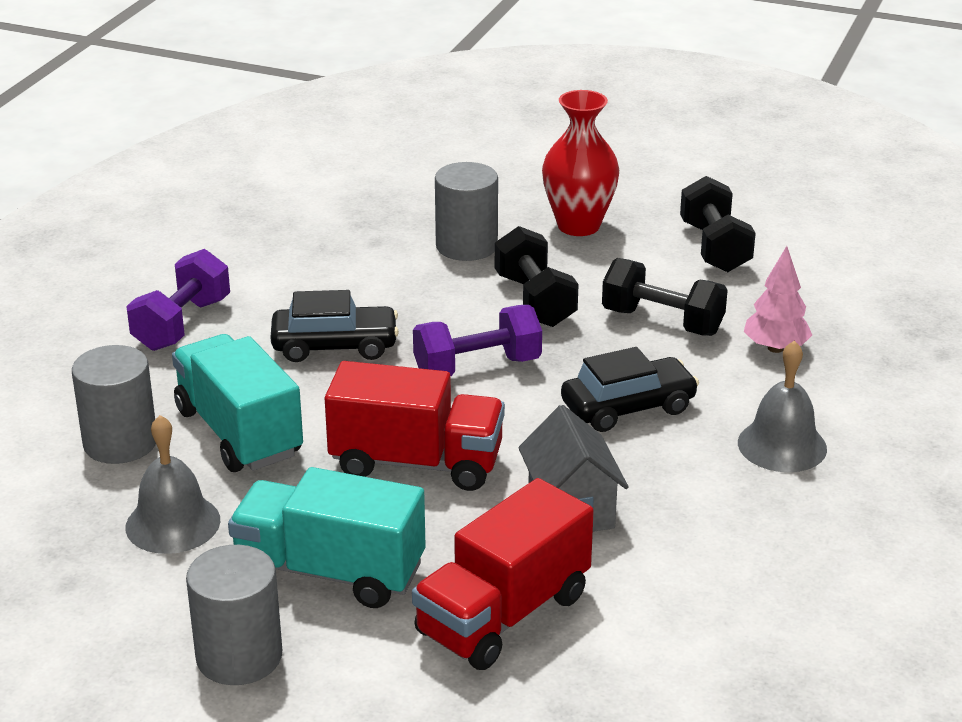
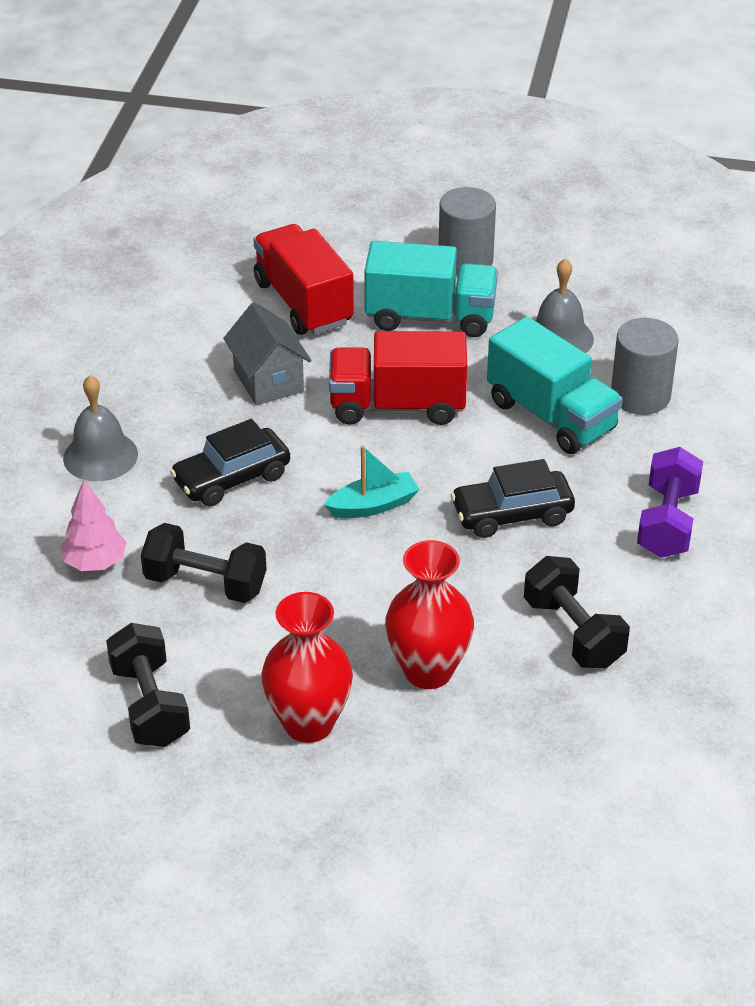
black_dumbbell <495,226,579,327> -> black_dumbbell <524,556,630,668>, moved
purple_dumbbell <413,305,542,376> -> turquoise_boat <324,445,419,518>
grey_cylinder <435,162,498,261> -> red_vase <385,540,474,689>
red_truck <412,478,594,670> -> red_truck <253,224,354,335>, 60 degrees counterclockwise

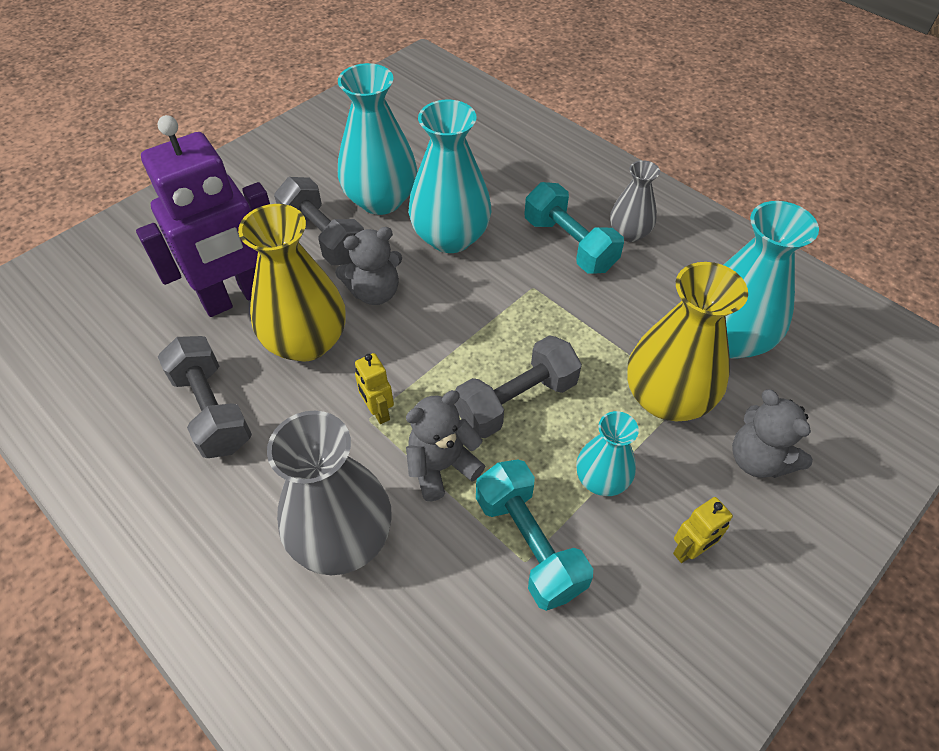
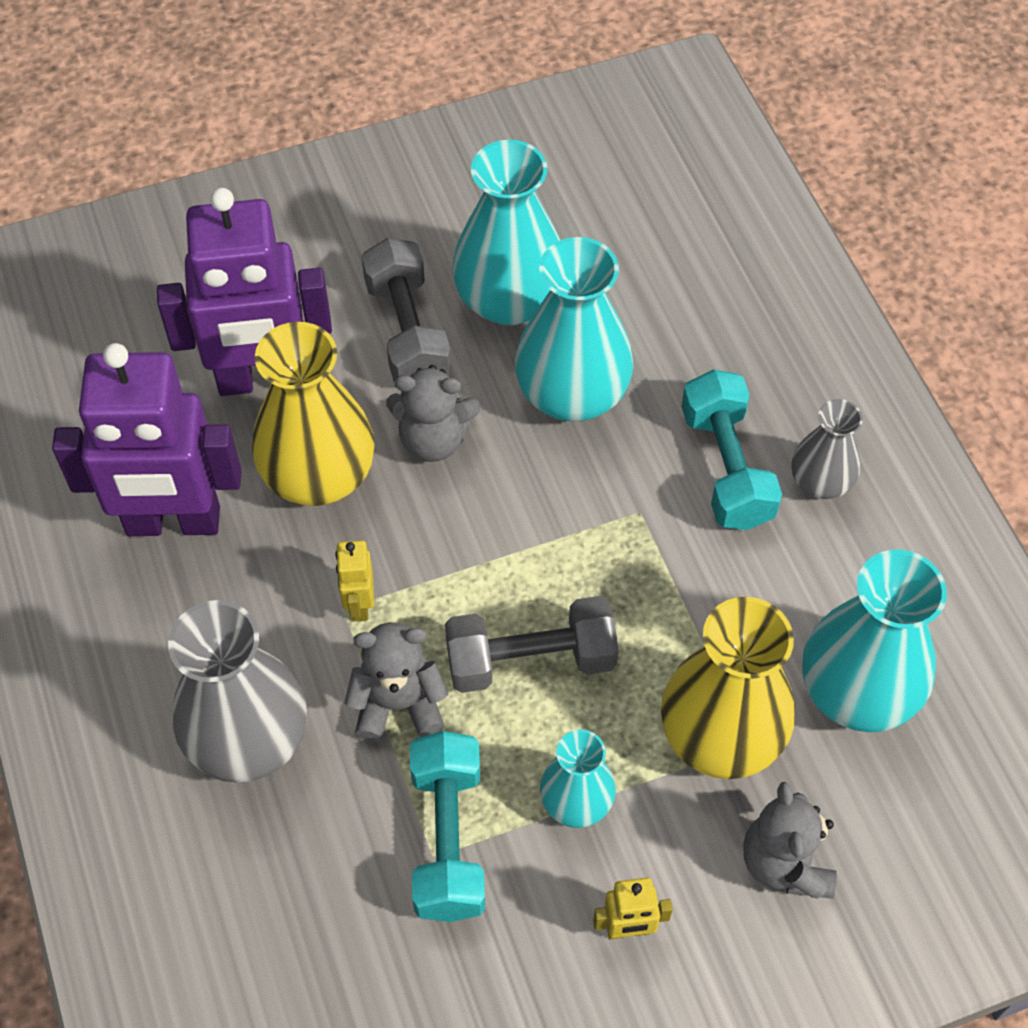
grey_dumbbell <158,336,252,458> -> purple_robot <52,343,242,536>

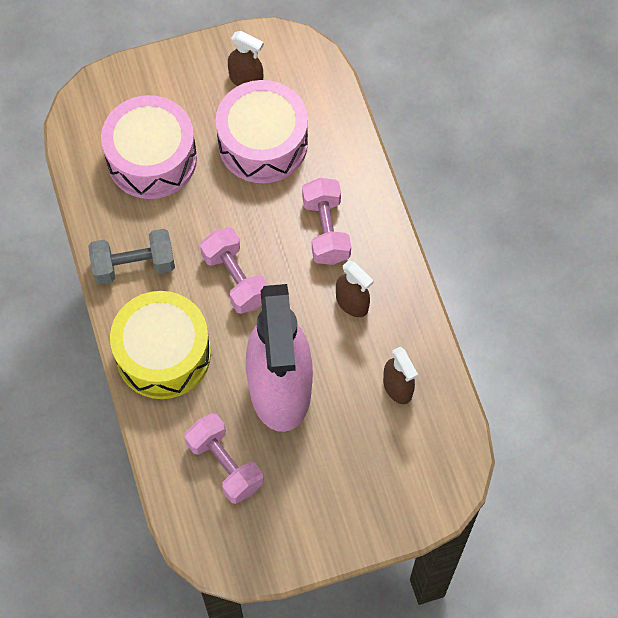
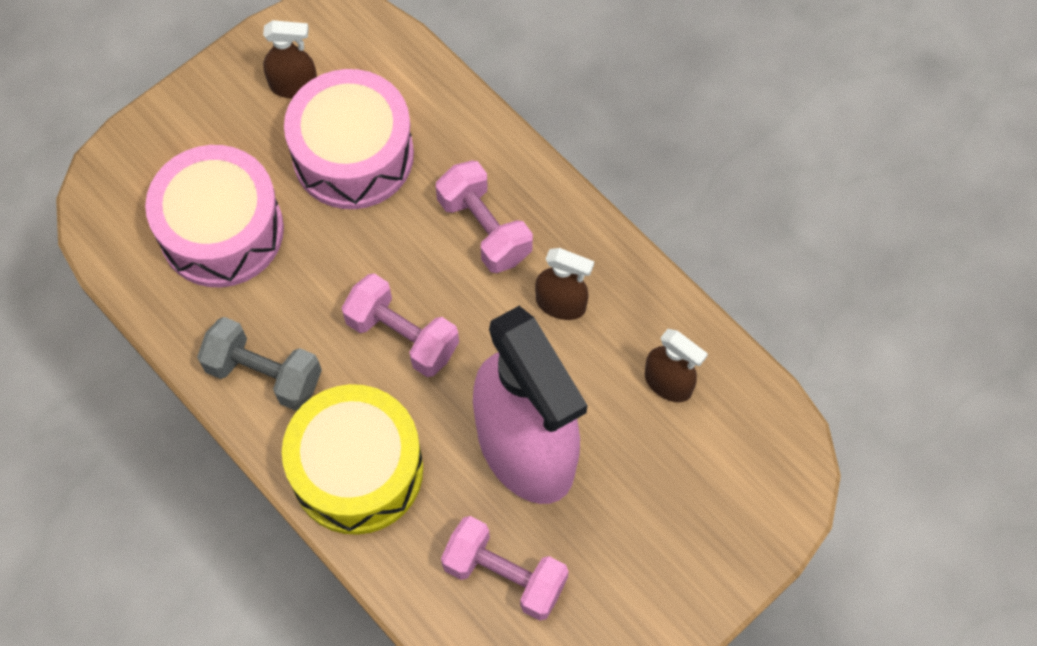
grey_dumbbell <88,229,175,284> -> grey_dumbbell <197,317,322,411>, 60 degrees clockwise

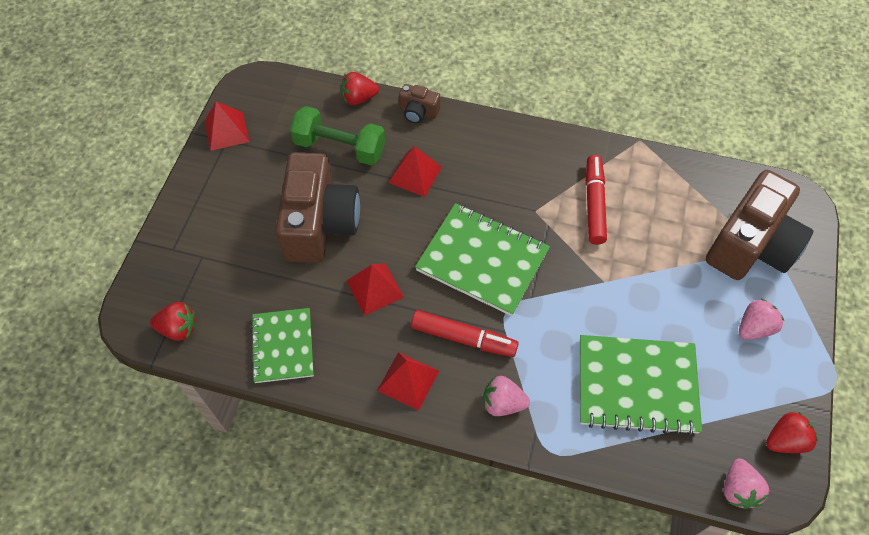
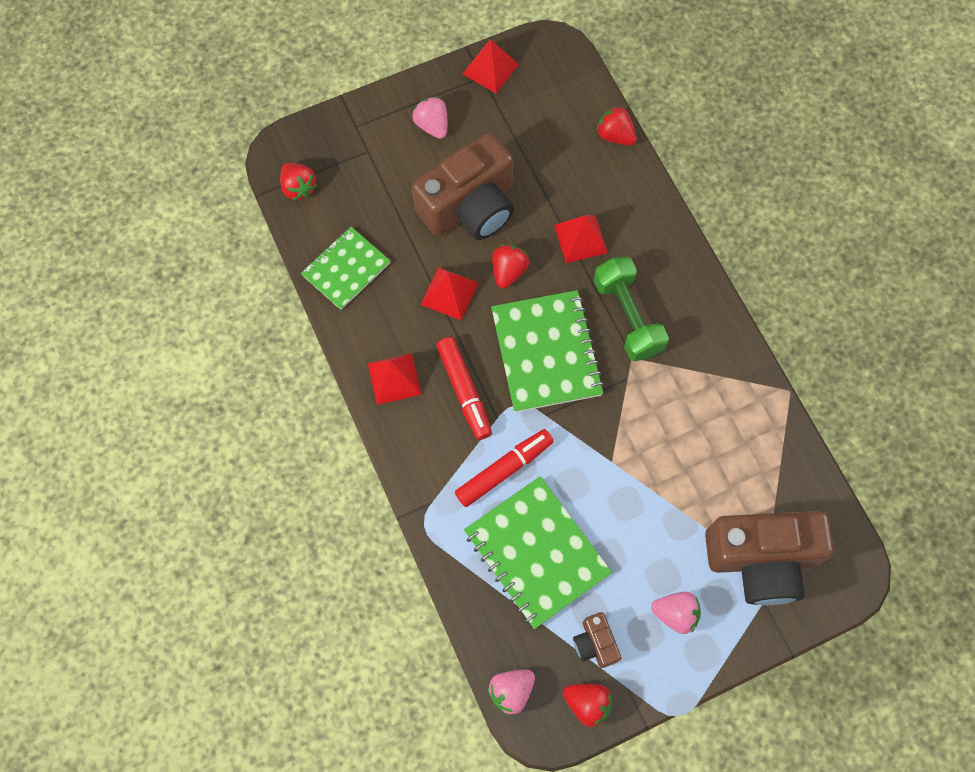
none -> red_strawberry <492,245,529,288>
green_dumbbell <290,106,385,165> -> green_dumbbell <593,257,669,361>, moved
brown_camera <399,84,440,123> -> brown_camera <573,612,621,668>, moved
pink_strawberry <484,376,530,416> -> pink_strawberry <412,96,447,139>, moved
red_marker <586,155,607,245> -> red_marker <455,429,554,507>, moved

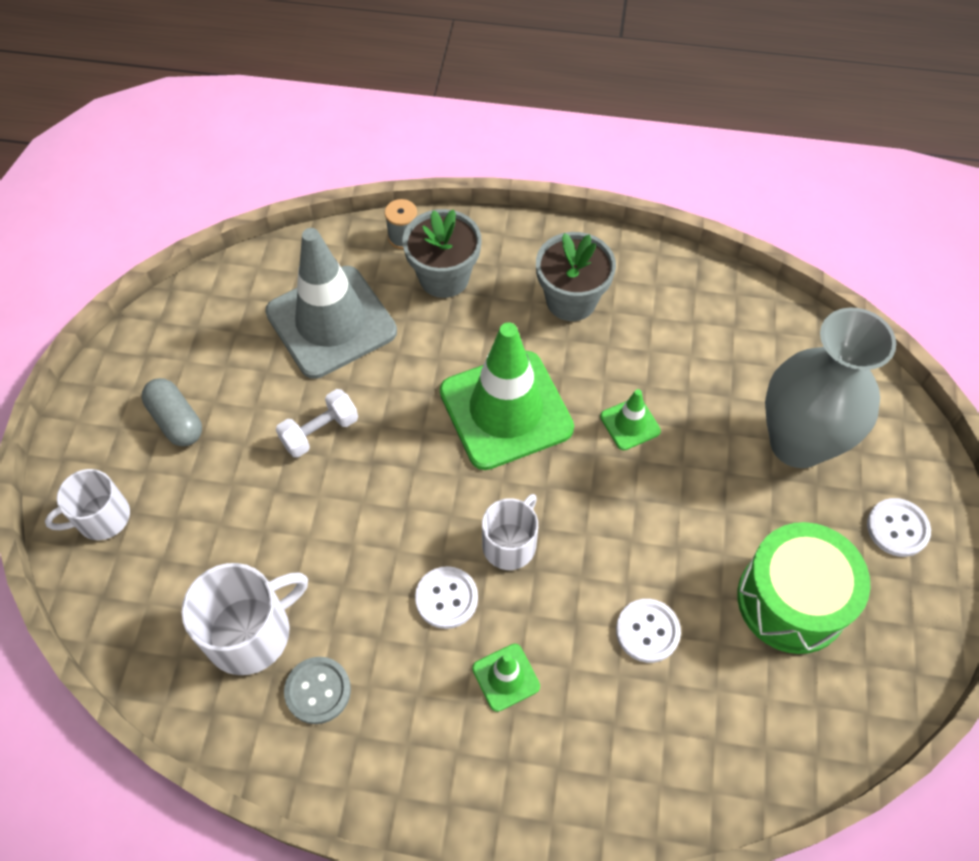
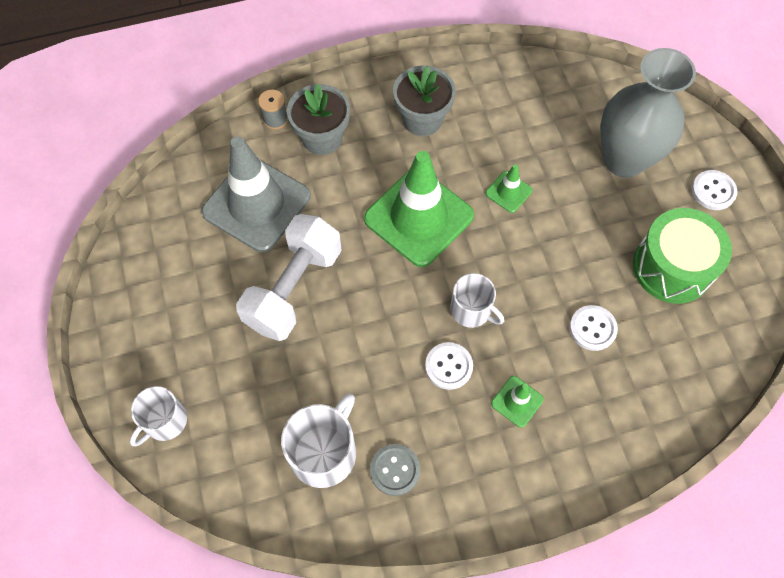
grey_capsule <142,378,202,446> -> none
white_mug <482,494,538,570> -> white_mug <450,273,504,328>, 120 degrees clockwise
white_dumbbell <276,389,358,458> -> white_dumbbell <236,214,342,341>, x1.95

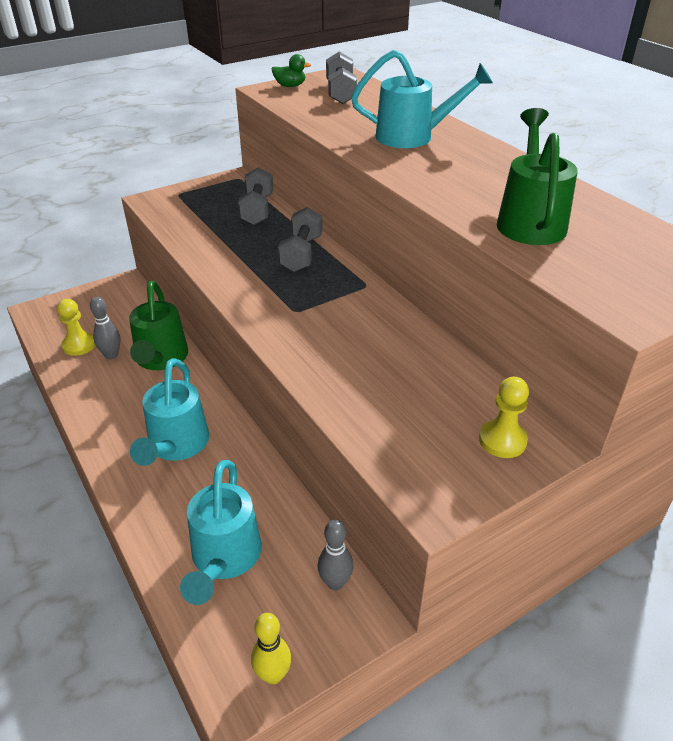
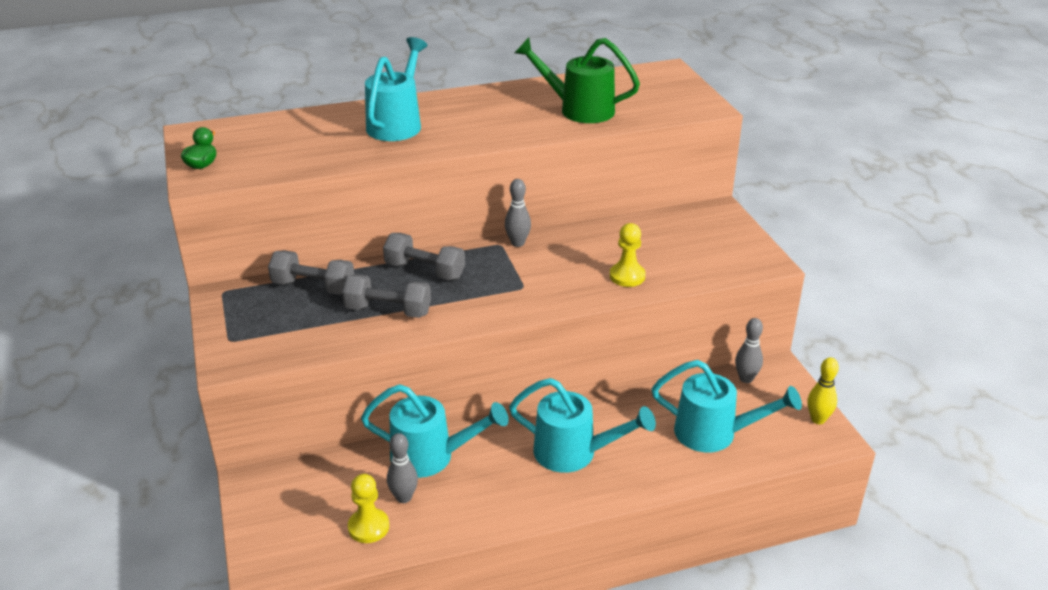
none -> grey_bowling_pin <505,179,531,247>
grey_dumbbell <326,51,357,104> -> grey_dumbbell <342,274,431,318>, moved
yellow_pawn <479,377,529,458> -> yellow_pawn <610,223,646,287>, moved
green_watering_can <129,281,188,370> -> turquoise_watering_can <361,384,509,478>

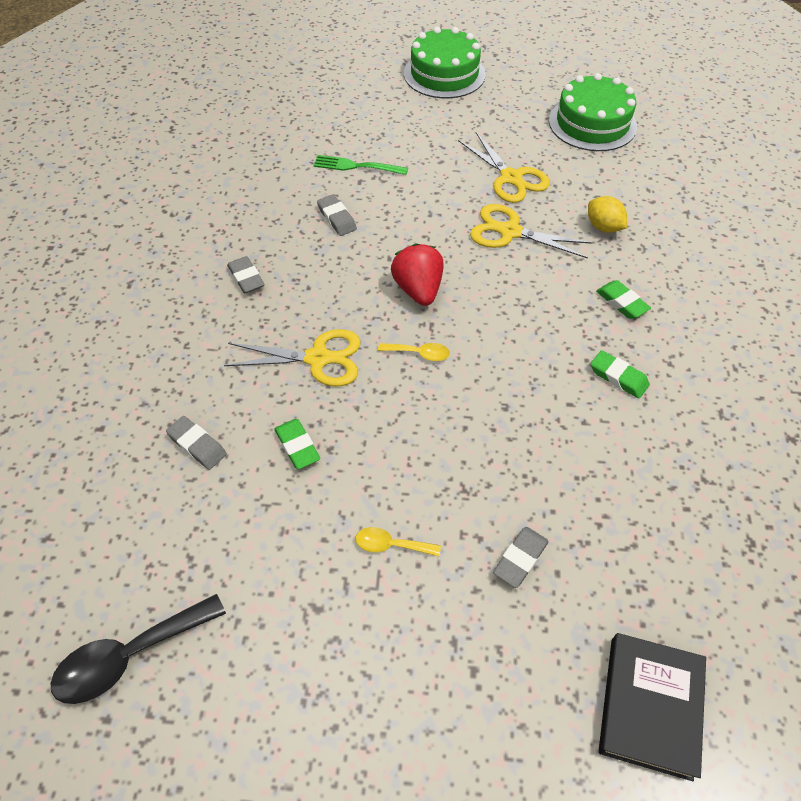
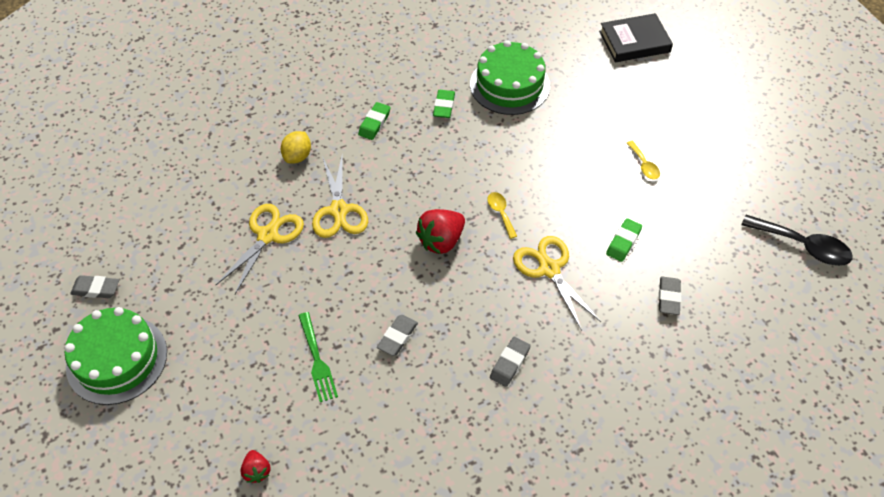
none -> red_strawberry <240,450,271,483>
grey_eraser <493,527,549,588> -> grey_eraser <70,275,119,298>, moved
green_cake <549,73,637,151> -> green_cake <470,40,550,115>, moved

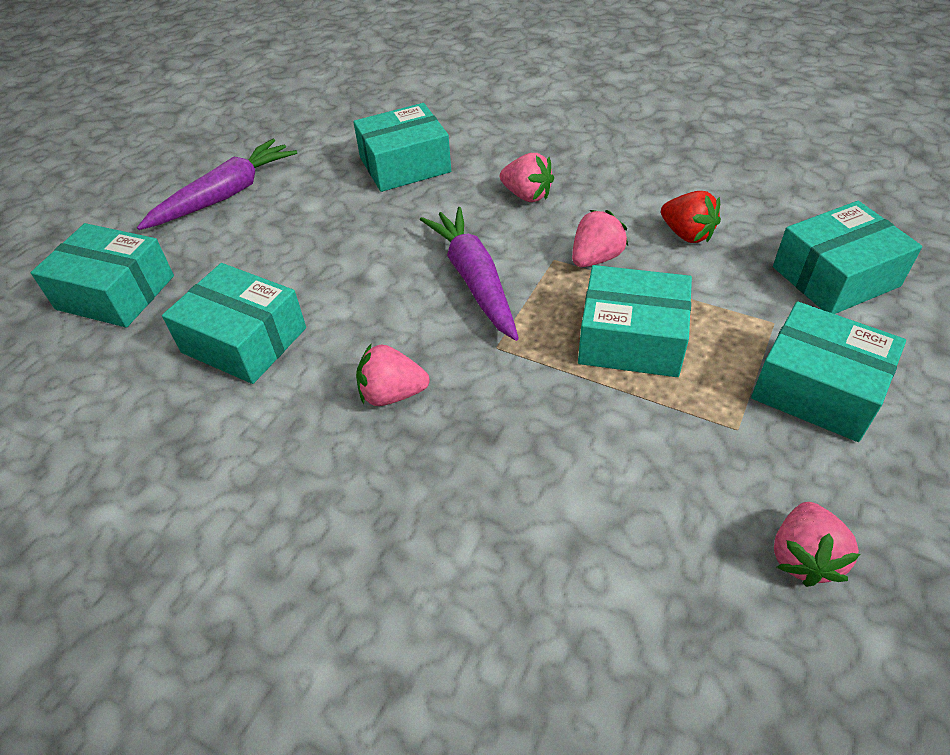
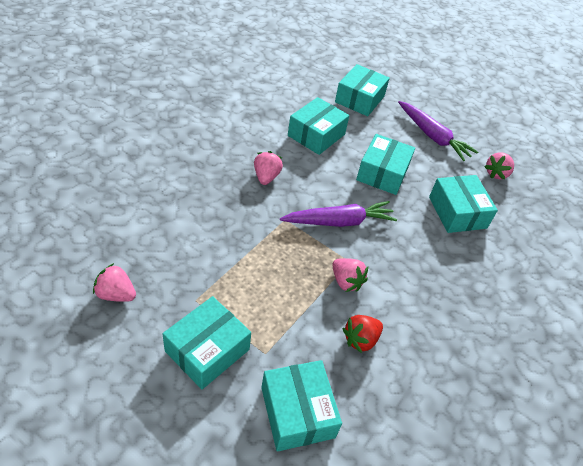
pink_strawberry <500,153,554,202> -> pink_strawberry <484,152,514,179>, moved
turquoise_box <578,265,692,377> -> turquoise_box <356,134,415,195>, moved

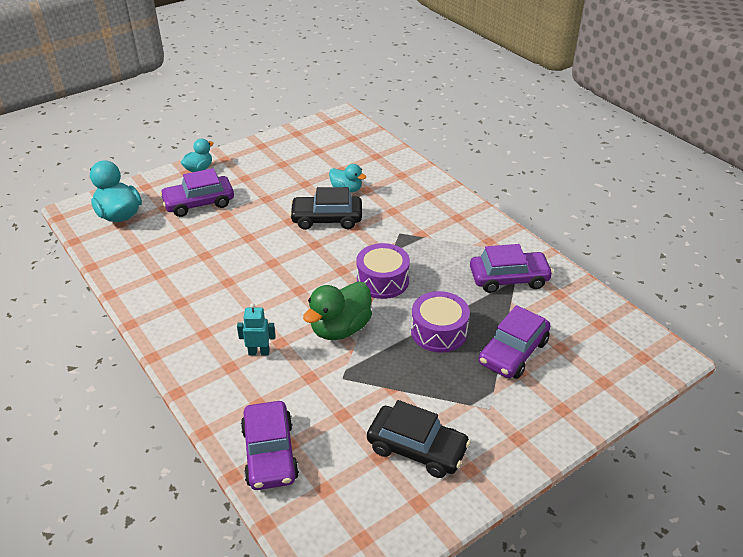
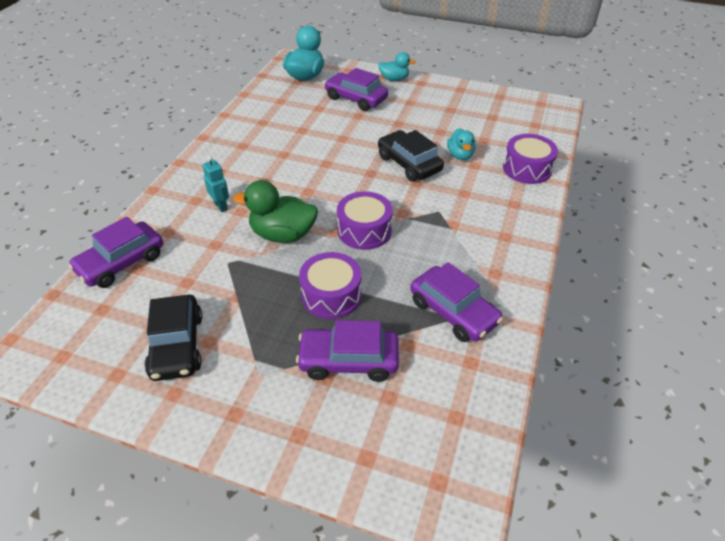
none -> purple_drum <503,134,558,184>

